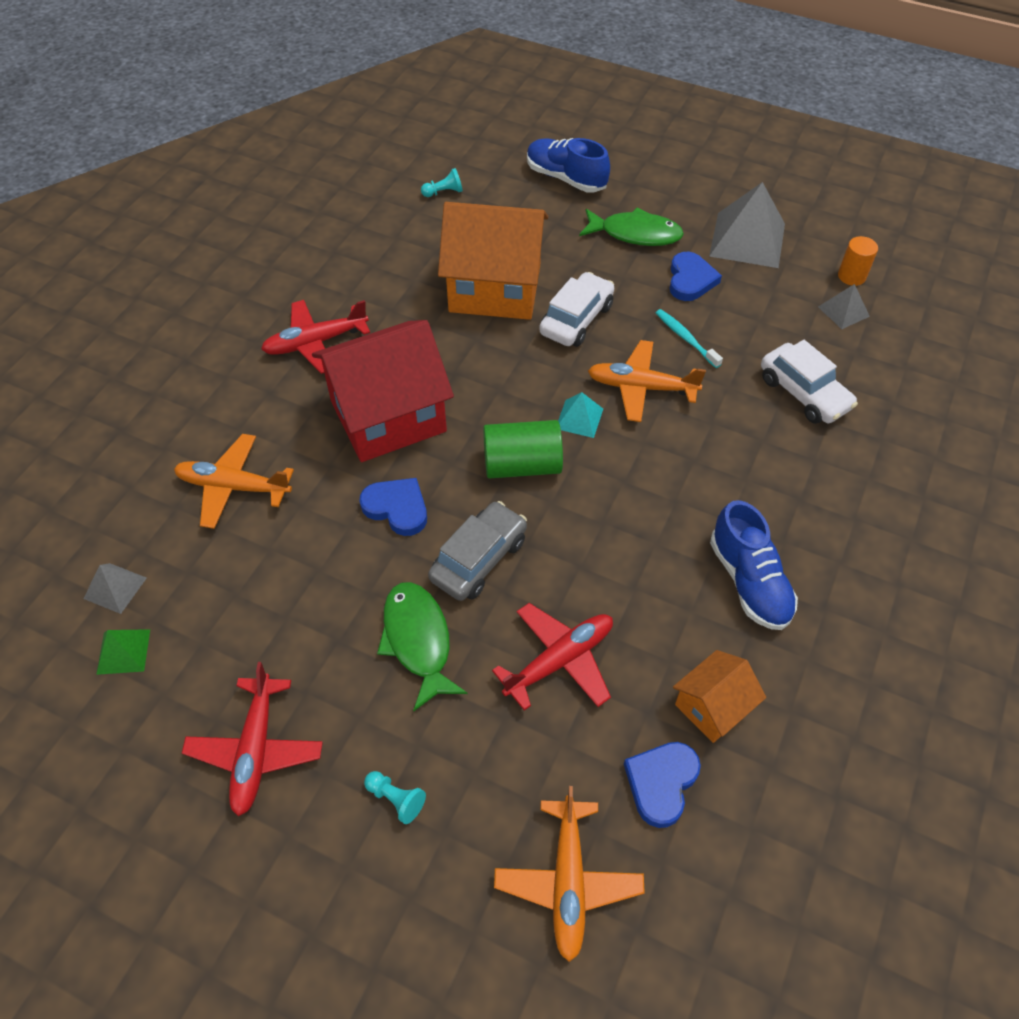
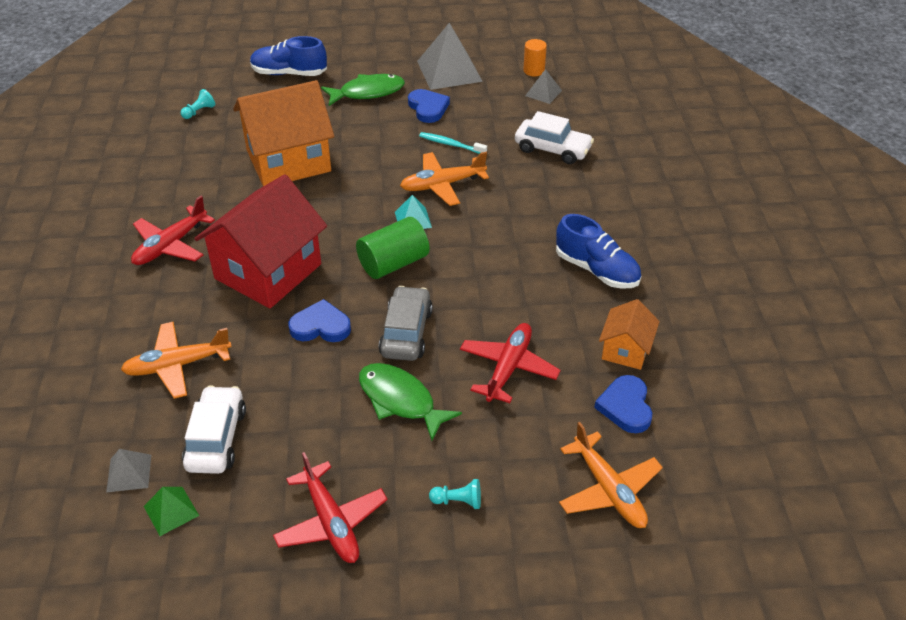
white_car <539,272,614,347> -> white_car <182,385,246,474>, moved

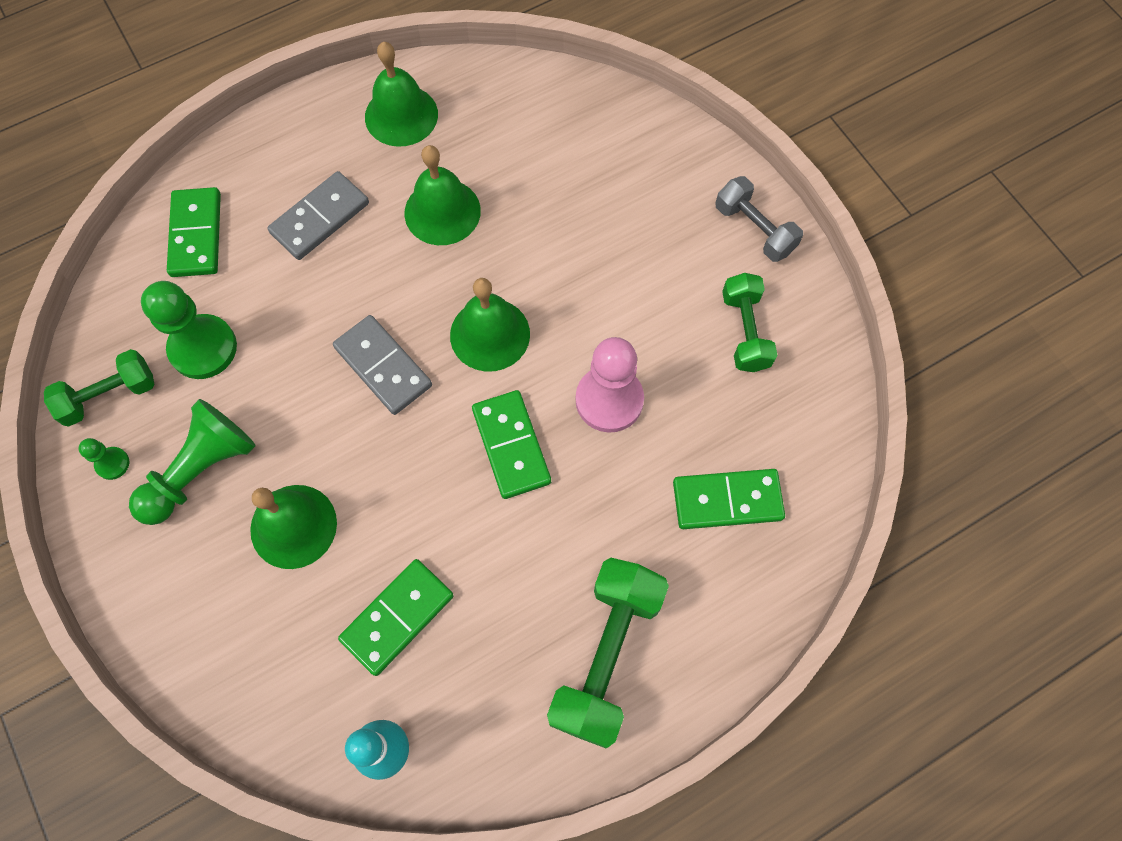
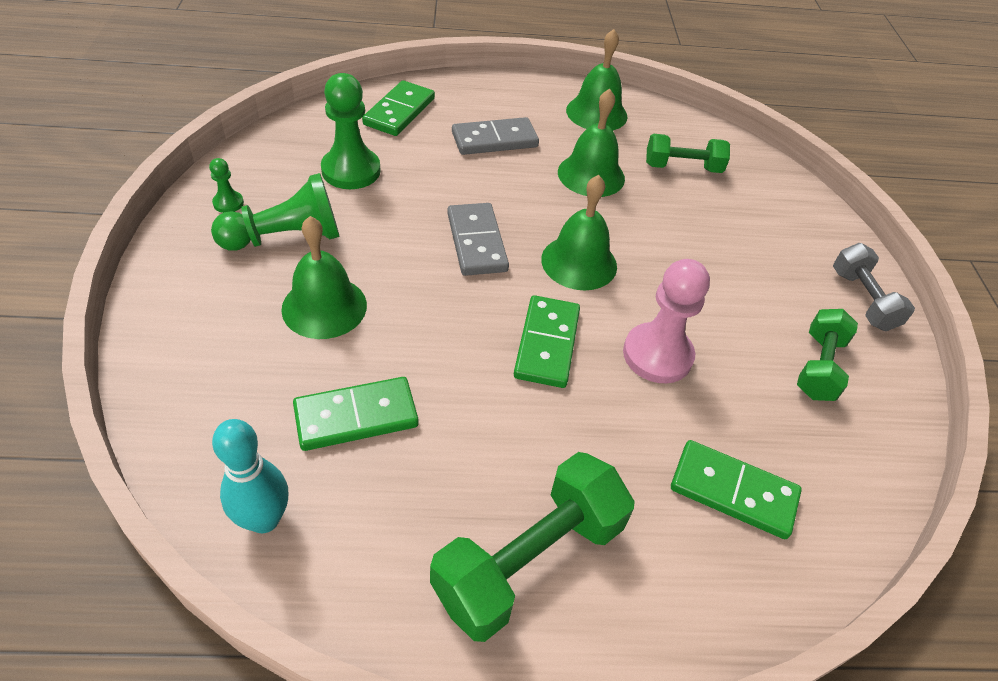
green_dumbbell <44,349,154,427> -> green_dumbbell <646,134,730,173>, moved

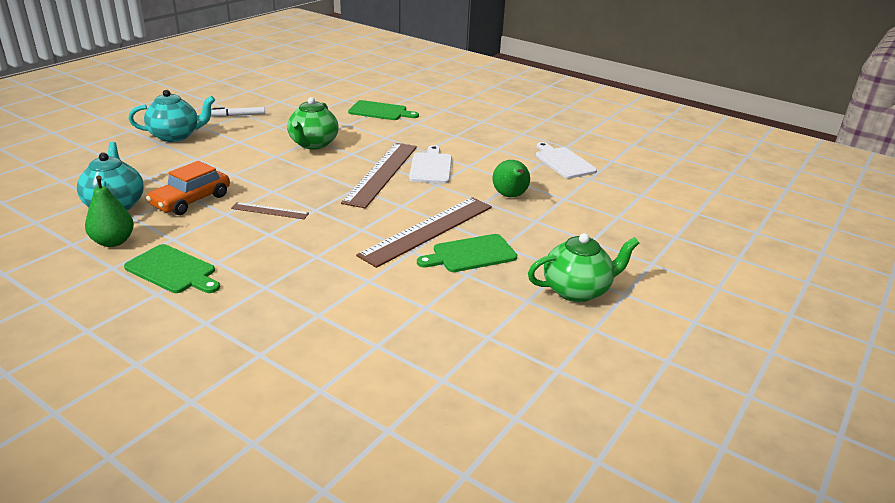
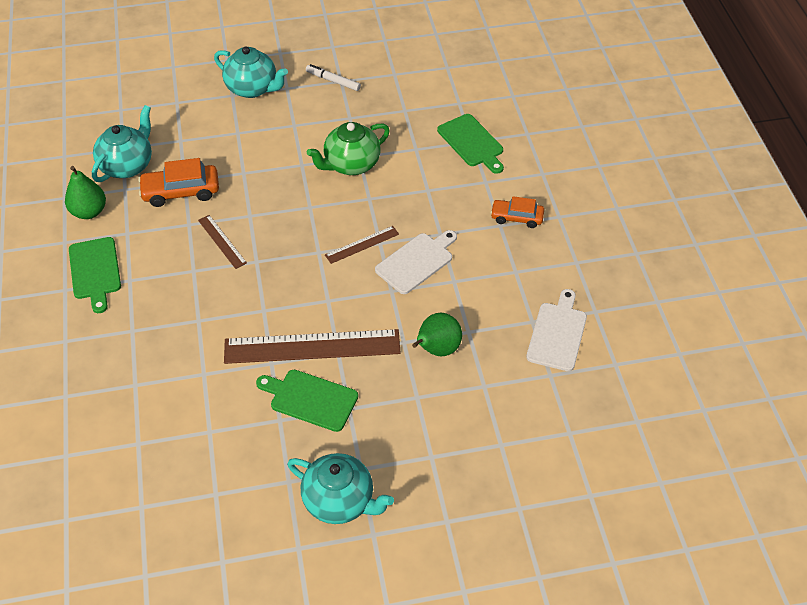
none -> orange_car <490,196,544,228>
green_teapot <528,233,639,302> -> turquoise_teapot <287,453,394,524>
brown_ruler <341,143,417,208> -> brown_ruler <325,226,399,264>, x0.48

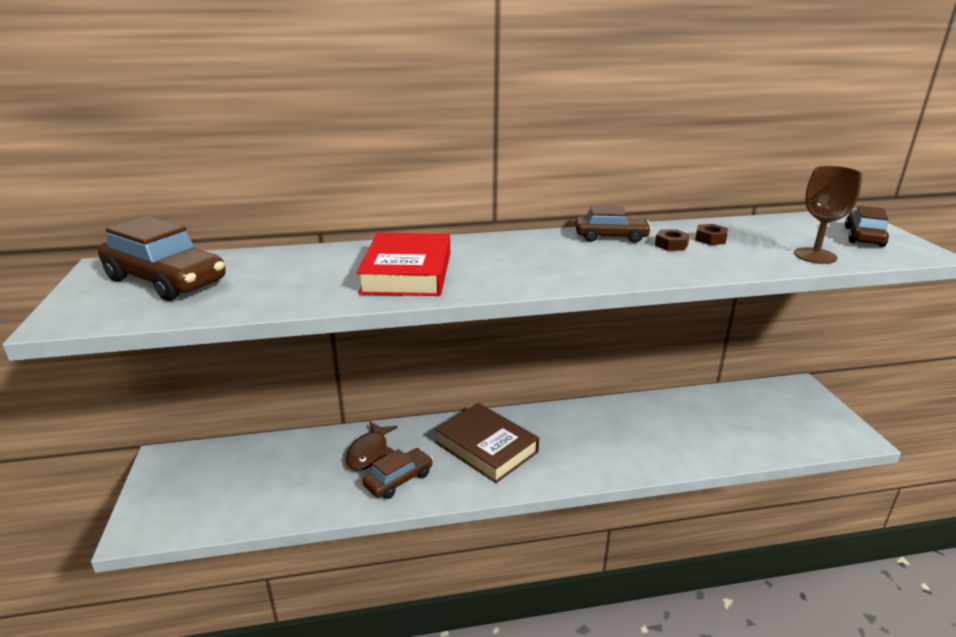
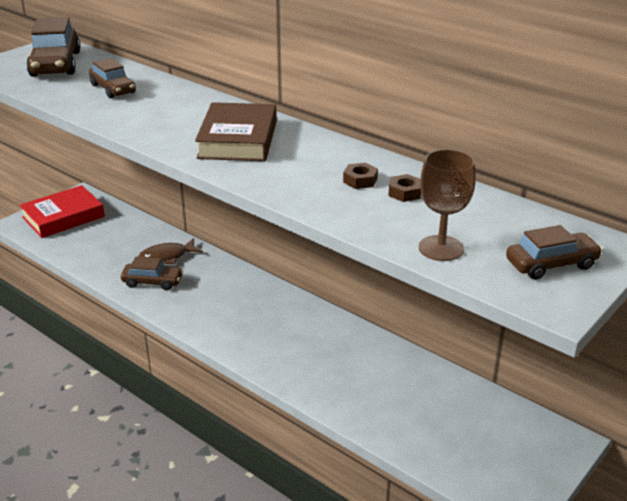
red_book <356,233,450,296> -> red_book <20,185,105,238>, moved
brown_book <435,403,539,483> -> brown_book <195,102,277,161>, moved
brown_car <575,206,652,243> -> brown_car <89,58,136,98>, moved

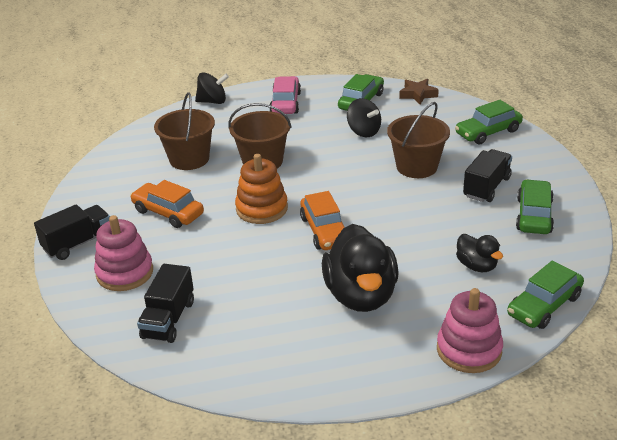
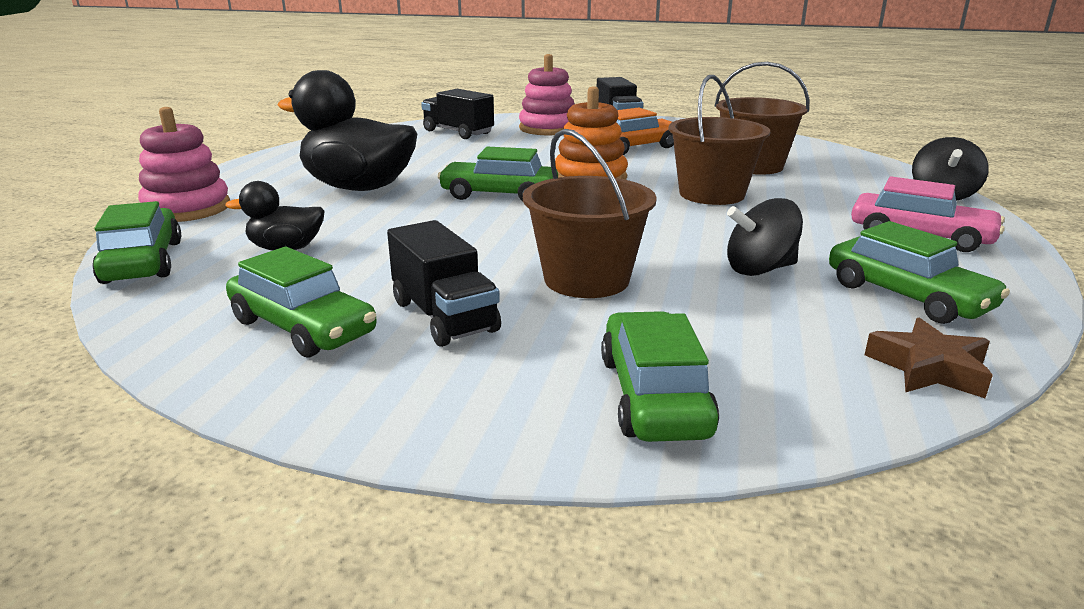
orange_car <300,191,345,250> -> green_car <437,147,558,201>

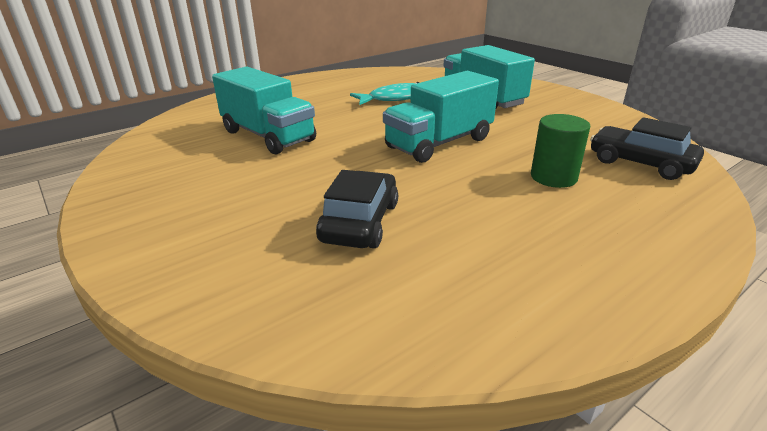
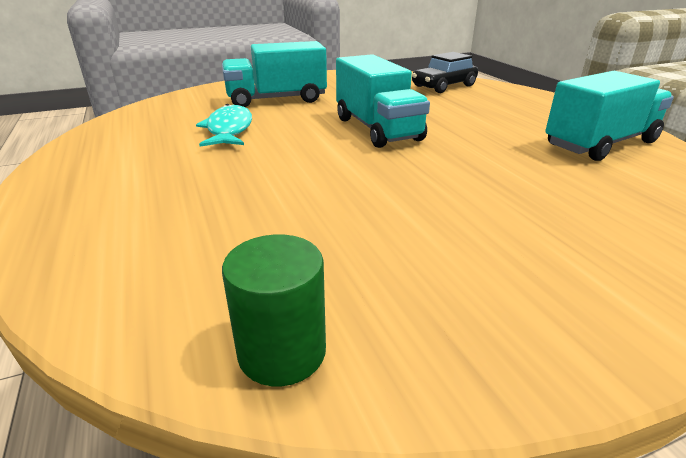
black_car <316,170,398,248> -> none
turquoise_truck <212,66,316,154> -> turquoise_truck <545,71,674,161>, moved
green_cylinder <531,114,590,188> -> green_cylinder <222,234,326,386>, moved

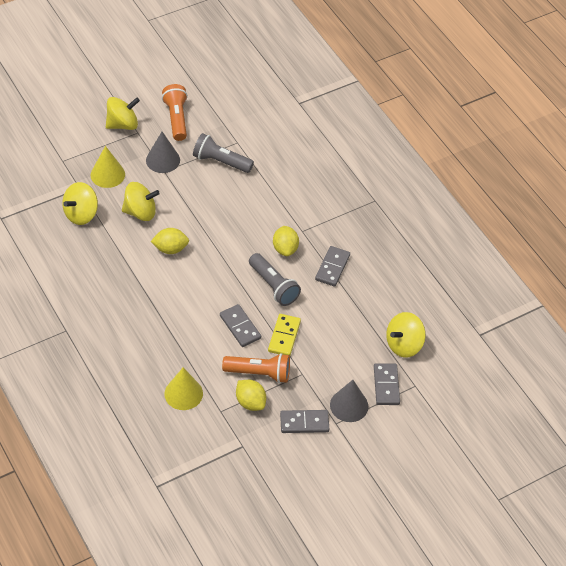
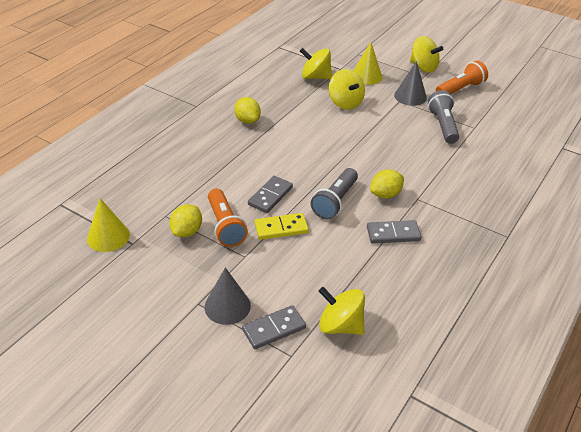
grey_domino <280,410,329,433> -> none
yellow_lemon <151,228,189,254> -> yellow_lemon <234,97,261,124>, moved
yellow_cone <164,367,203,410> -> yellow_cone <87,198,130,252>, moved

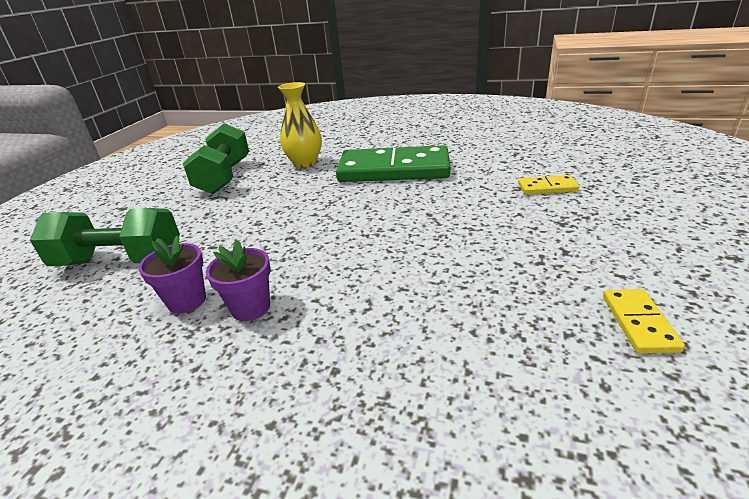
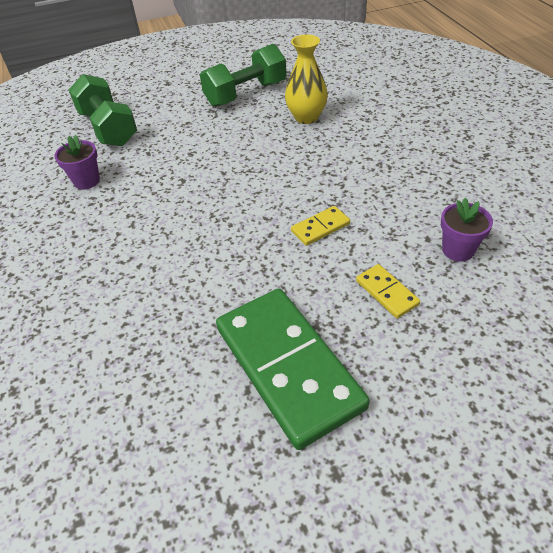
purple_flower_pot <206,240,271,321> -> purple_flower_pot <441,198,493,262>, moved
green_domino <336,145,451,182> -> green_domino <216,288,370,450>, moved
yellow_domino <603,289,685,353> -> yellow_domino <291,206,350,246>, moved

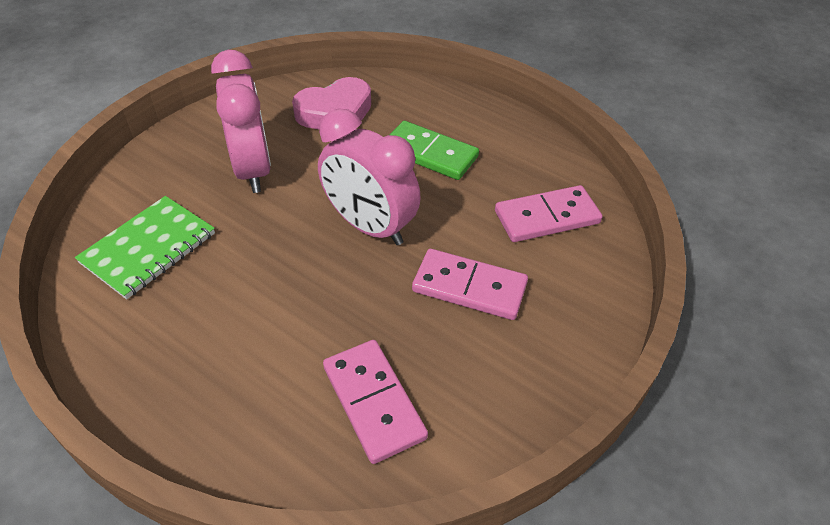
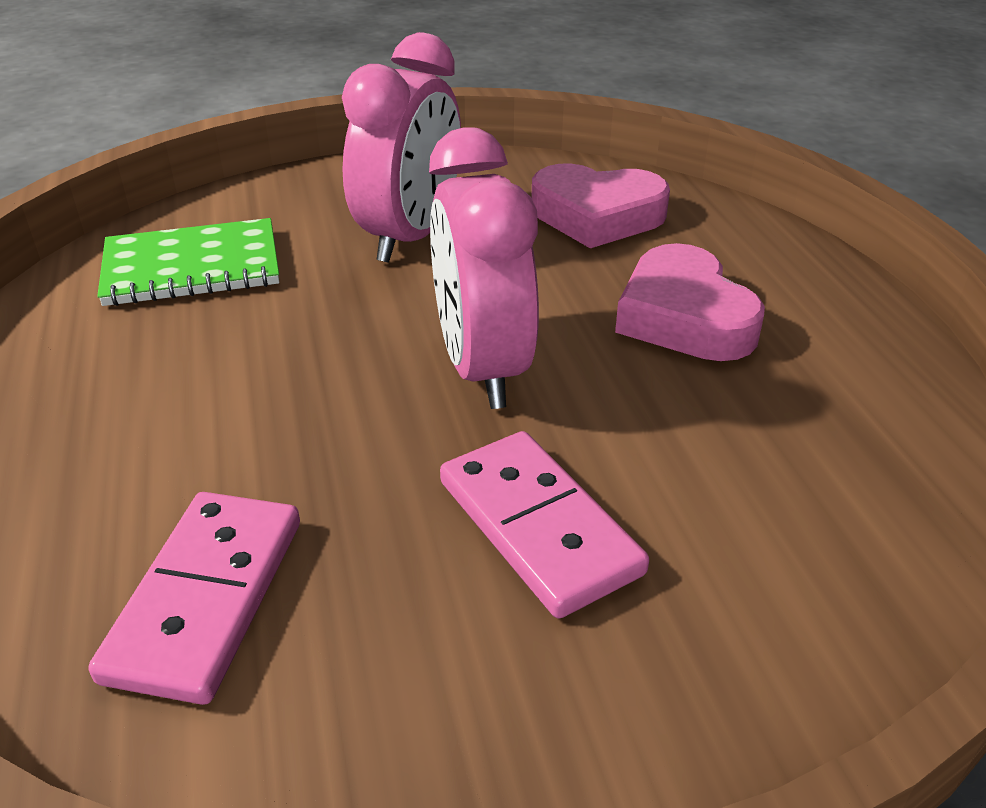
pink_domino <495,185,603,242> -> none
green_domino <390,121,479,180> -> pink_heart <615,243,765,361>

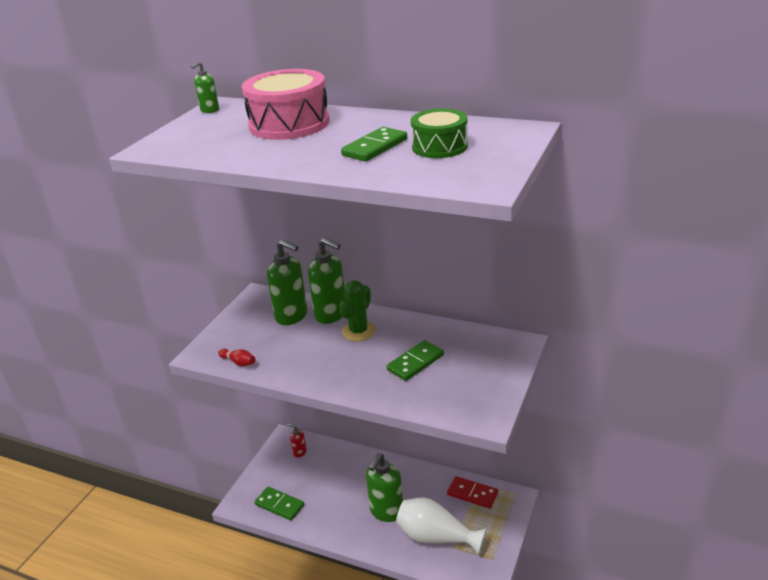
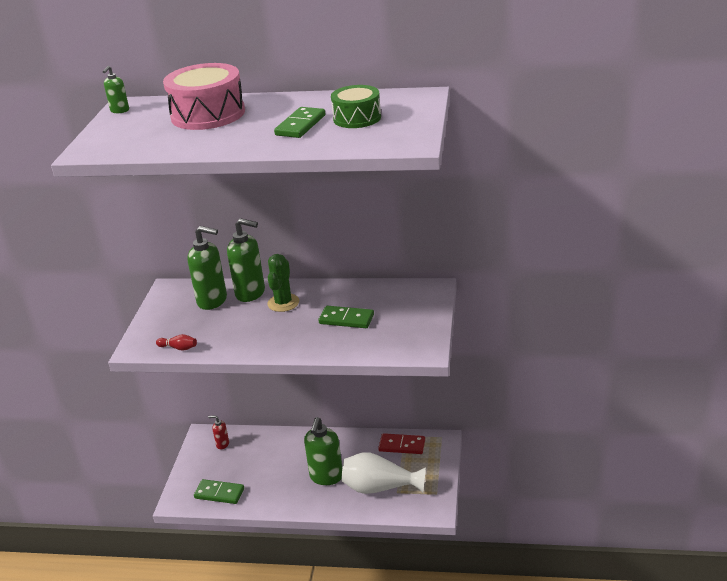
green_domino <387,340,444,381> -> green_domino <318,306,374,328>, 75 degrees clockwise

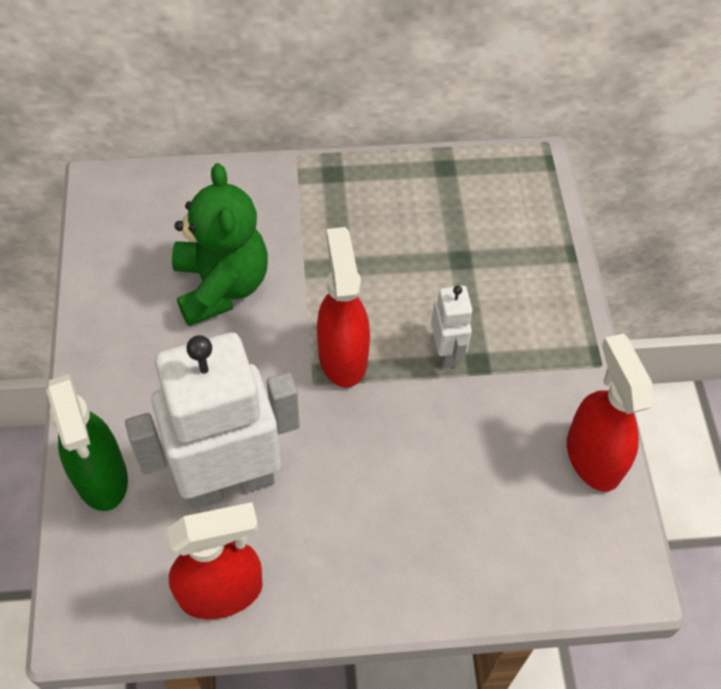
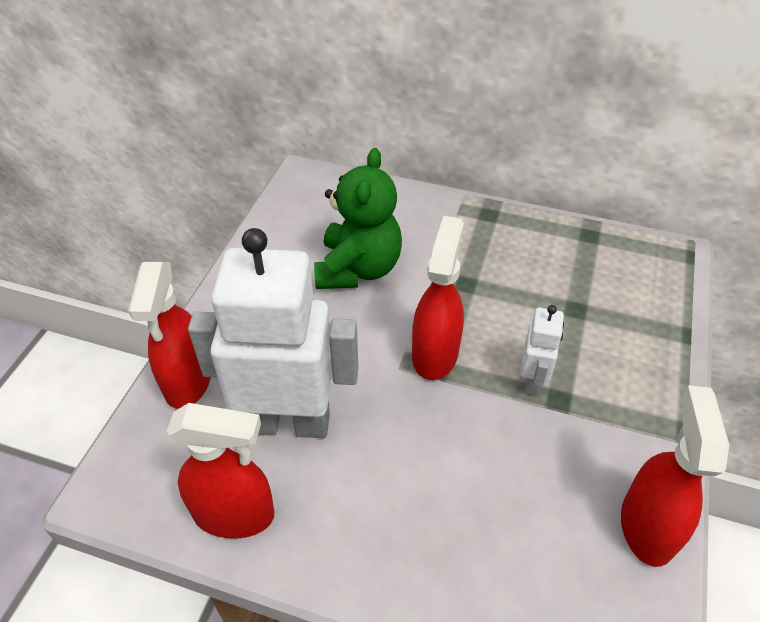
green_spray_bottle <46,374,128,511> -> red_spray_bottle <128,262,211,409>

